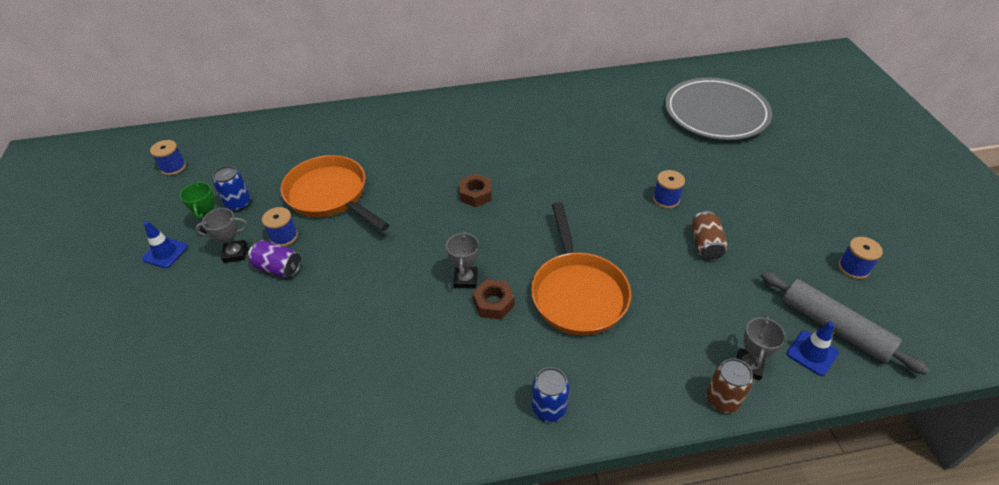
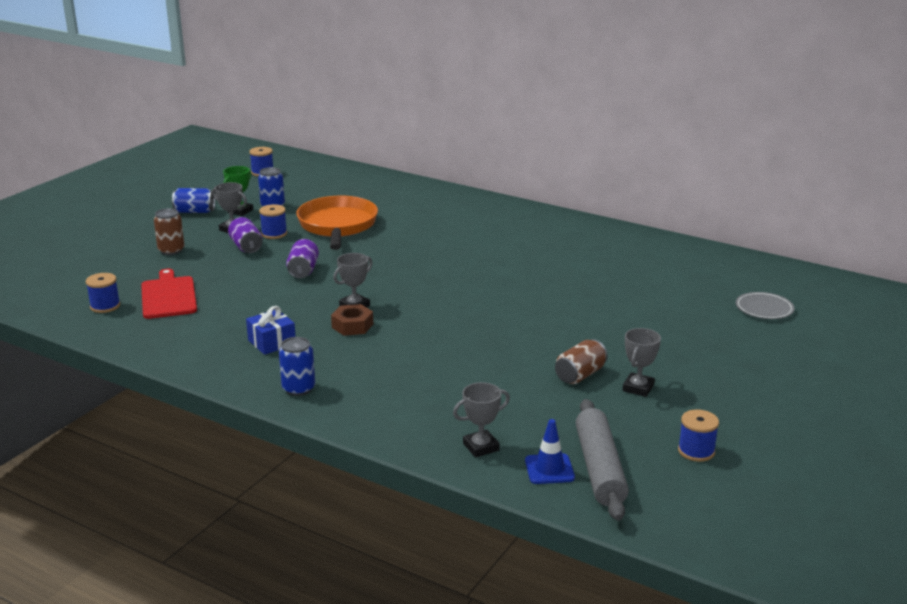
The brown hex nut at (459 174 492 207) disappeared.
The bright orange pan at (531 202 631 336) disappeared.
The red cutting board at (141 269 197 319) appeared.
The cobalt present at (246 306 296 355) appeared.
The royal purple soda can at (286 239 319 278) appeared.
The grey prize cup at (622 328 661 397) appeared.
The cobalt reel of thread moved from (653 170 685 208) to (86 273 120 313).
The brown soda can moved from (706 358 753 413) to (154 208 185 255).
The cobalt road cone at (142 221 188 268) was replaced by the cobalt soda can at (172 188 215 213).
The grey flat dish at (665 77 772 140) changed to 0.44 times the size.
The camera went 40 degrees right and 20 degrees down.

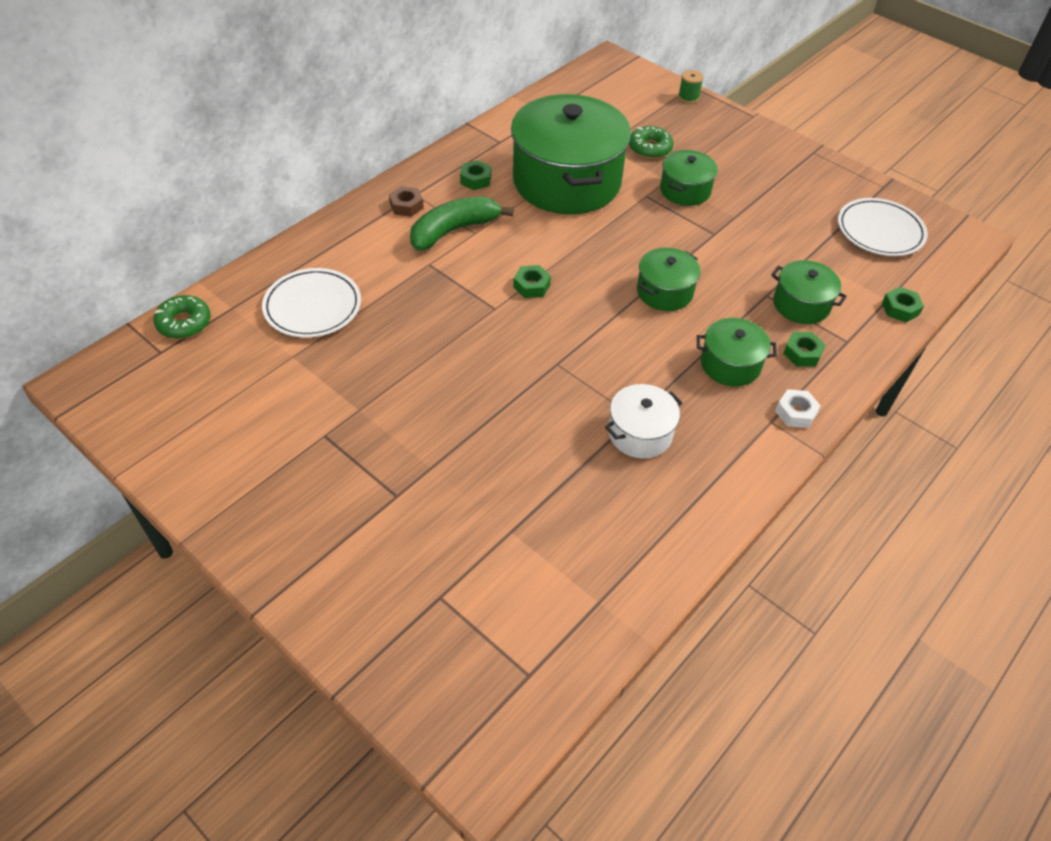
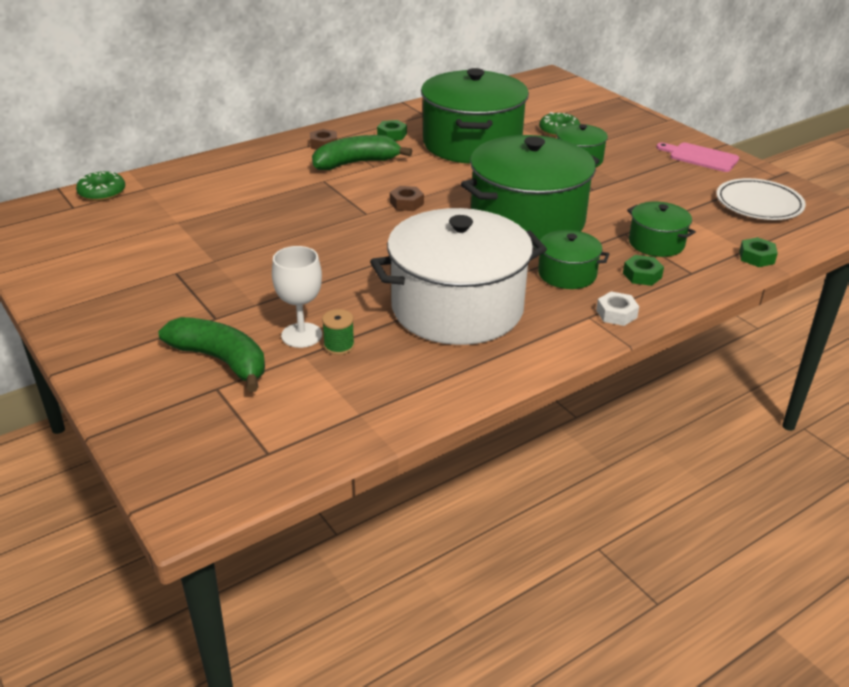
The white flat dish at (262 268 361 338) disappeared.
The emerald toy banana at (159 317 265 392) appeared.
The white chalice at (272 246 322 348) appeared.
The pink cutting board at (656 143 739 172) appeared.
The emerald reel of thread moved from (678 70 704 104) to (322 309 355 355).
The emerald hex nut at (513 265 551 298) became the brown hex nut at (390 186 424 211).
The white pot at (605 384 682 459) changed to 2.13 times the size.
The emerald pot at (637 248 700 311) changed to 2.13 times the size.
The camera went 15 degrees right and 15 degrees down.

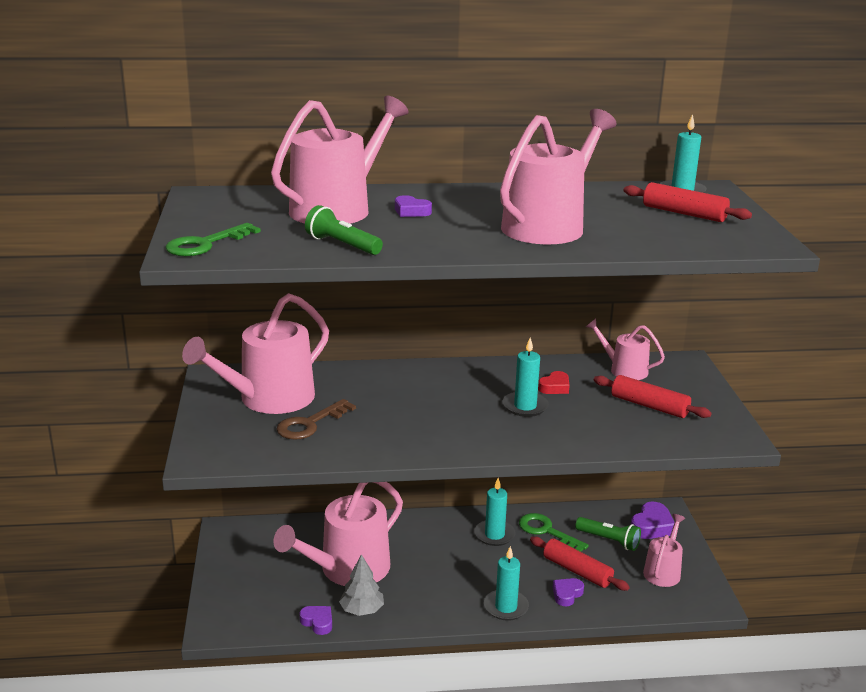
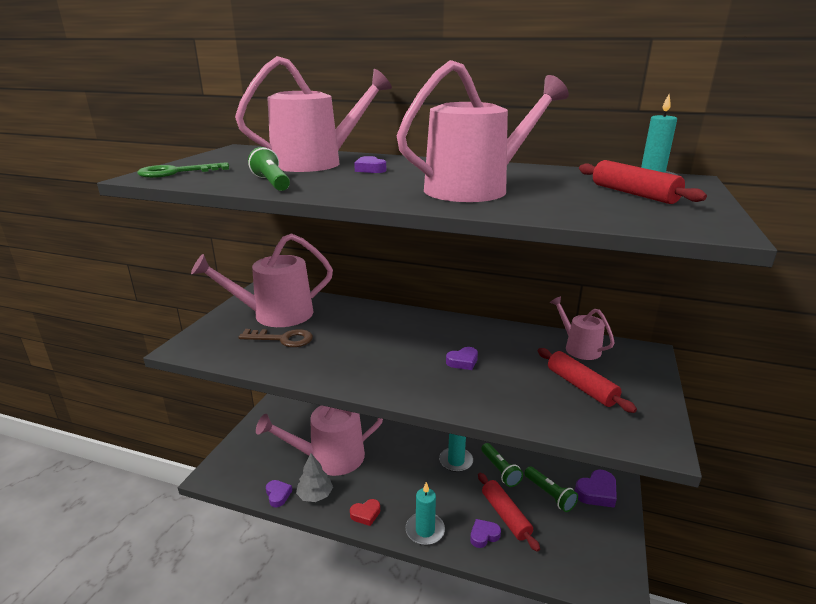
The pink watering can at (643 514 685 587) disappeared.
The red love heart moved from (538 371 570 394) to (350 499 380 526).
The teal candle at (503 338 549 417) was replaced by the royal purple love heart at (446 347 478 370).
The emerald key at (519 513 589 552) was replaced by the emerald pocket torch at (481 443 523 487).
The brown key at (276 399 356 440) turned 150 degrees counterclockwise.
The camera went 25 degrees right and 0 degrees up.

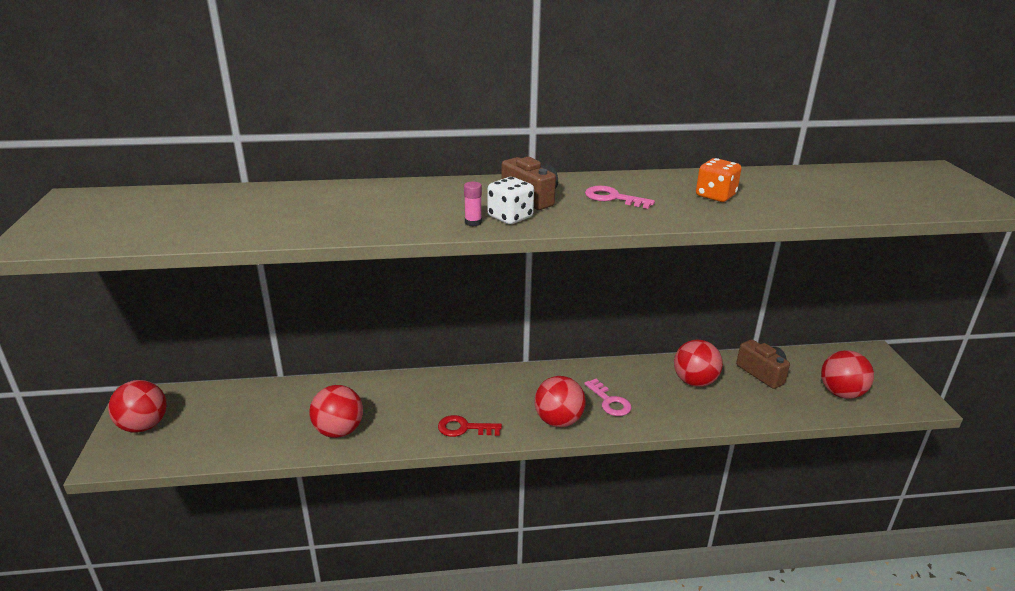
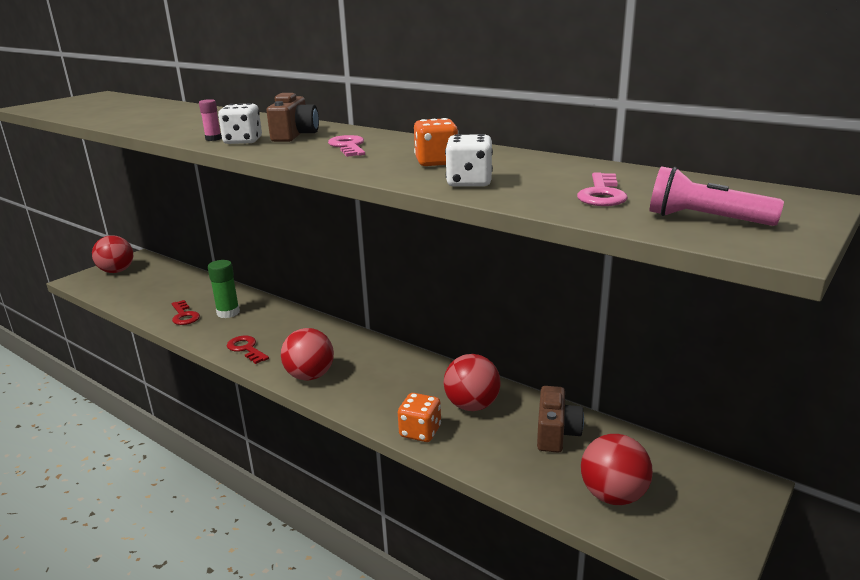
The emerald glue at (208 260 240 318) appeared.
The bright orange die at (398 393 441 442) appeared.
The white die at (445 134 493 187) appeared.
The pink pocket torch at (650 166 784 226) appeared.
The pink key moved from (584 379 632 416) to (577 173 628 206).
The red ball at (310 385 363 438) was replaced by the red key at (172 300 200 325).
The camera went 45 degrees right and 5 degrees down.

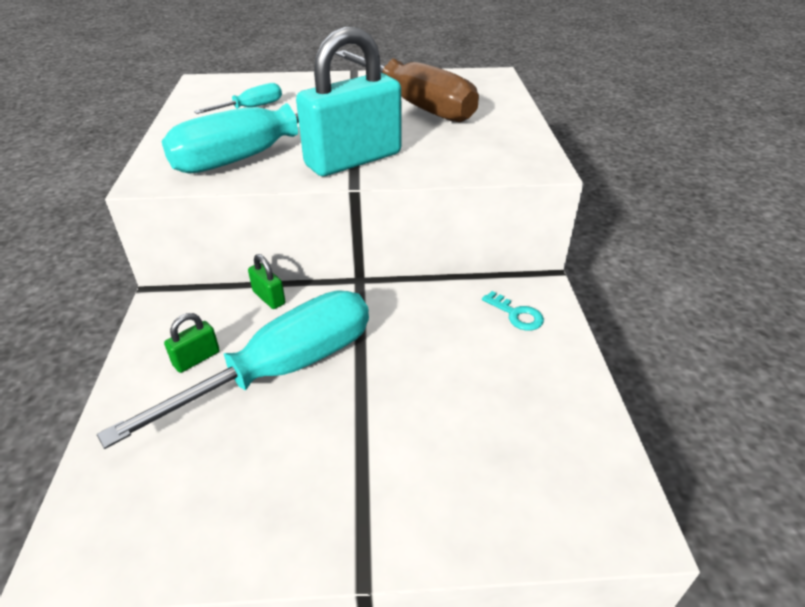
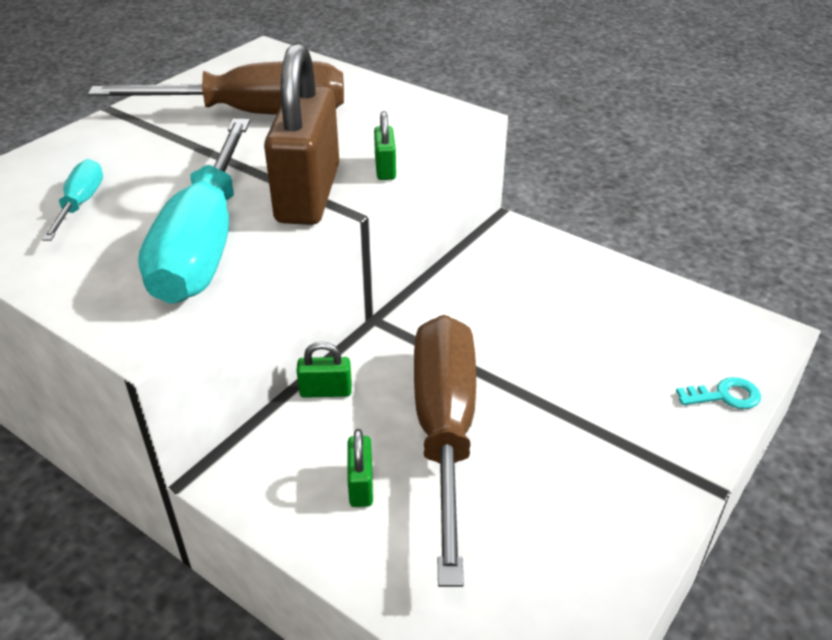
The emerald padlock at (374 111 396 180) appeared.
The teal key moved from (482 291 544 331) to (676 377 761 409).
The teal screwdriver at (97 290 369 449) became the brown screwdriver at (414 315 476 587).
The teal padlock at (296 26 401 176) became the brown padlock at (264 43 339 225).
The camera went 50 degrees left and 0 degrees up.

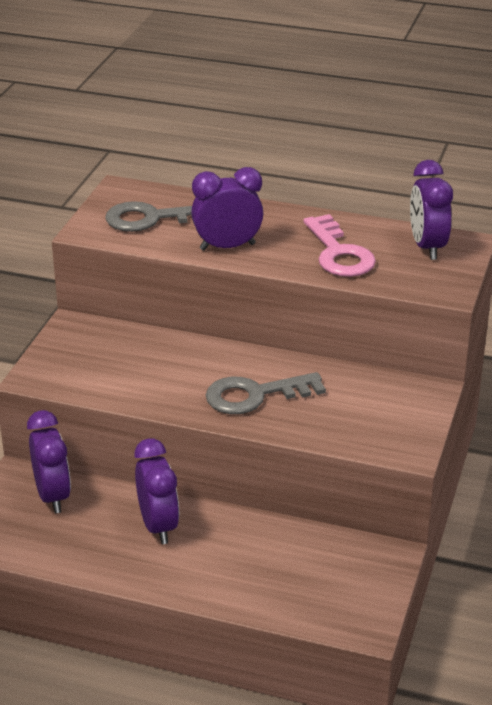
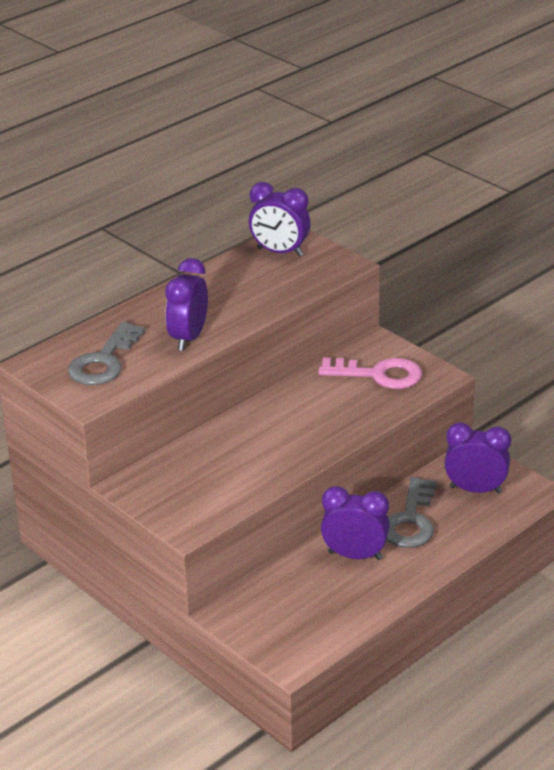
The royal purple bedside clock moved from (27 410 71 513) to (445 422 511 494).
The grey key moved from (206 372 326 414) to (387 477 436 548).
The pink key moved from (303 214 376 277) to (318 357 422 389).
The camera went 60 degrees left and 0 degrees up.

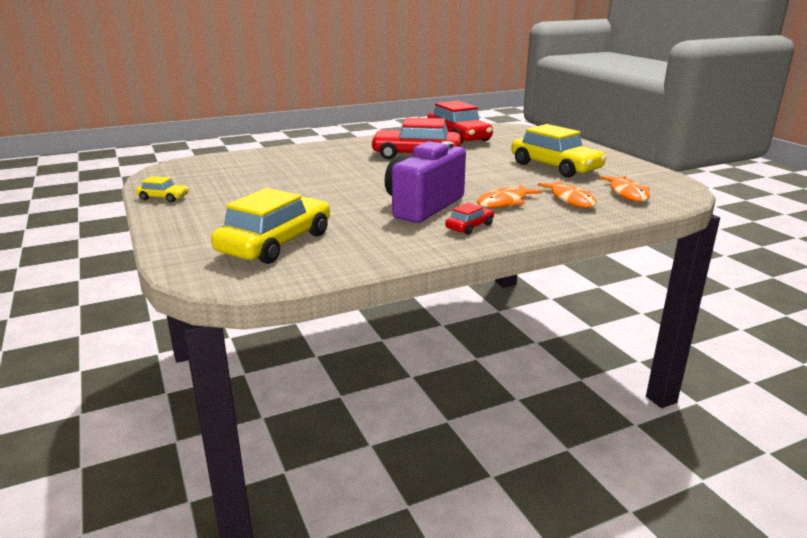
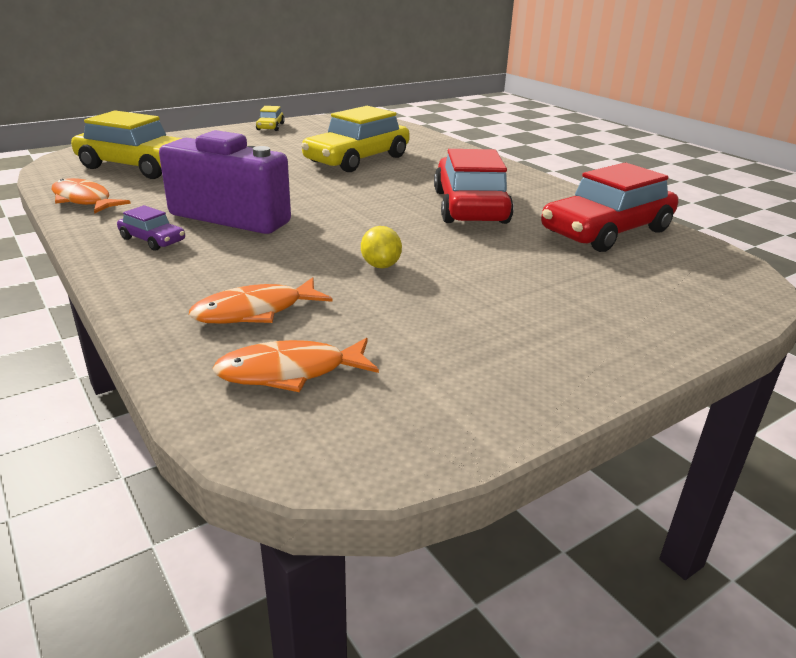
The bright yellow toy lemon at (361 226 402 268) appeared.
The bright orange fish figure moved from (477 185 542 208) to (52 178 131 214).
The bright yellow automobile moved from (511 124 607 178) to (301 106 410 172).
The red automobile at (445 203 494 235) became the royal purple automobile at (117 205 185 251).
The camera went 80 degrees right and 5 degrees up.

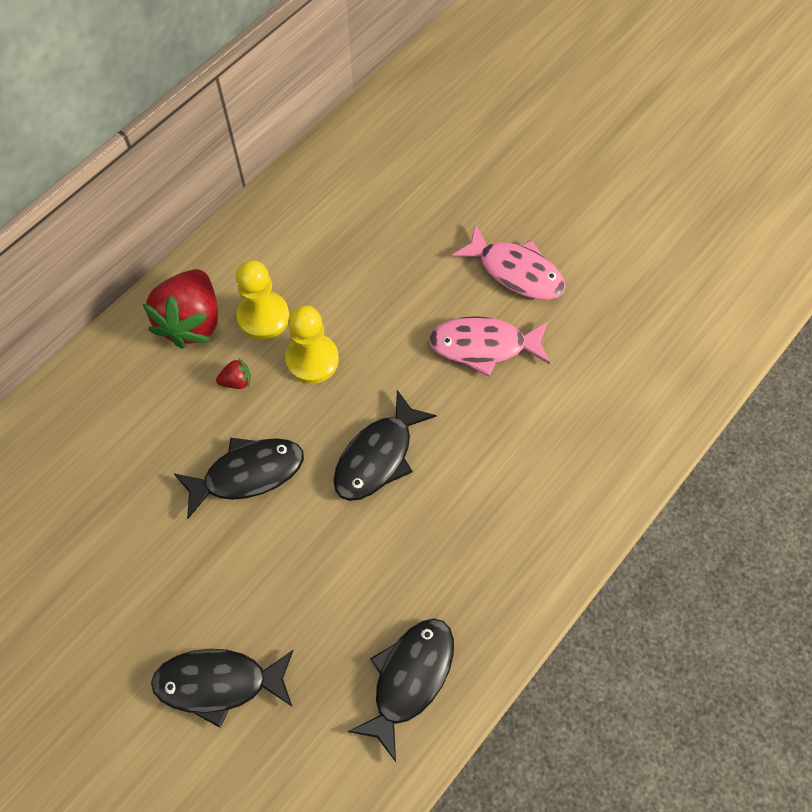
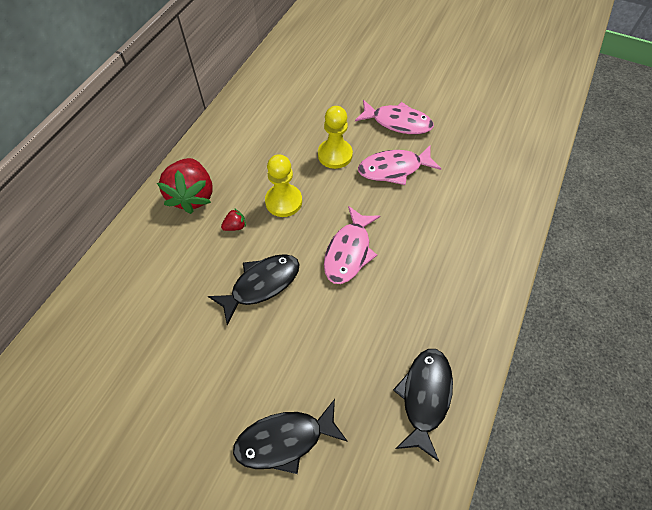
The bright yellow pawn moved from (236 260 289 340) to (318 106 353 169).
The jet-black fish figure at (333 390 437 501) became the pink fish figure at (324 206 380 284).
The camera went 15 degrees left and 5 degrees down.

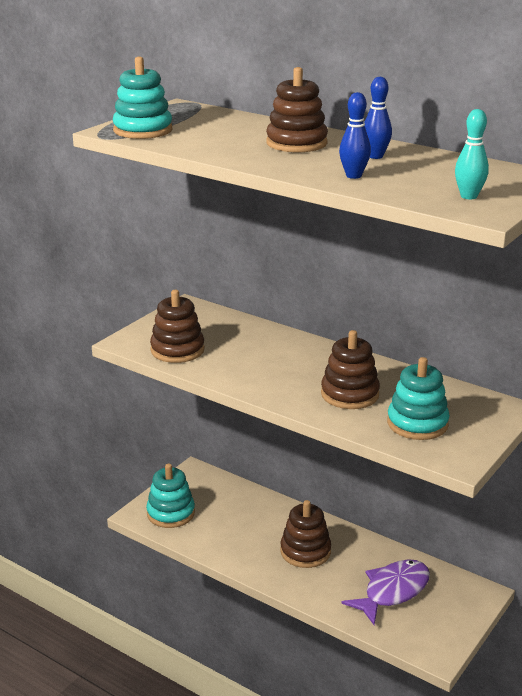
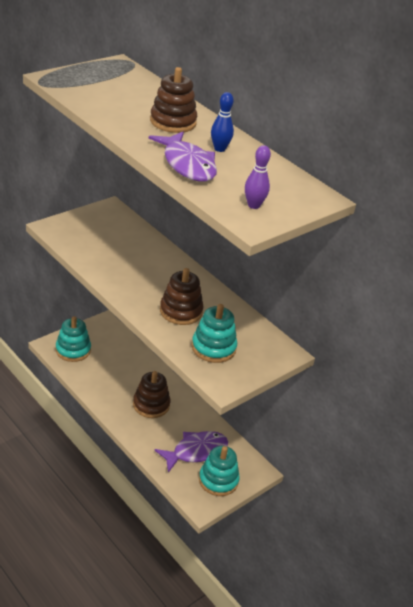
The brown stacking toy at (150 290 205 363) disappeared.
The teal stacking toy moved from (113 57 172 139) to (199 446 240 496).
The cobalt skittle at (339 92 371 179) was replaced by the royal purple fish figure at (149 132 217 182).
The teal skittle at (455 109 489 199) became the royal purple skittle at (245 145 271 209).
The camera went 10 degrees right and 10 degrees up.

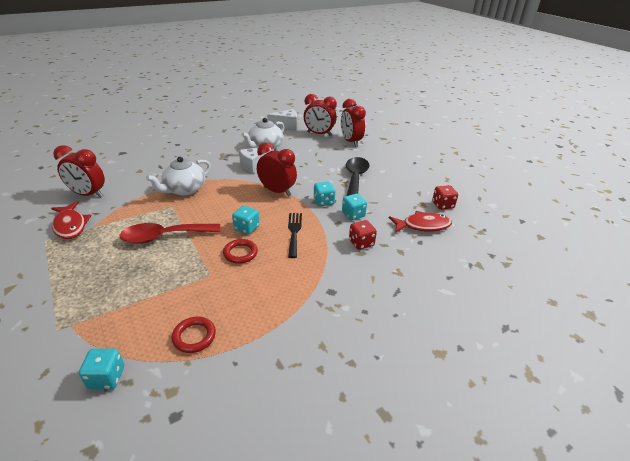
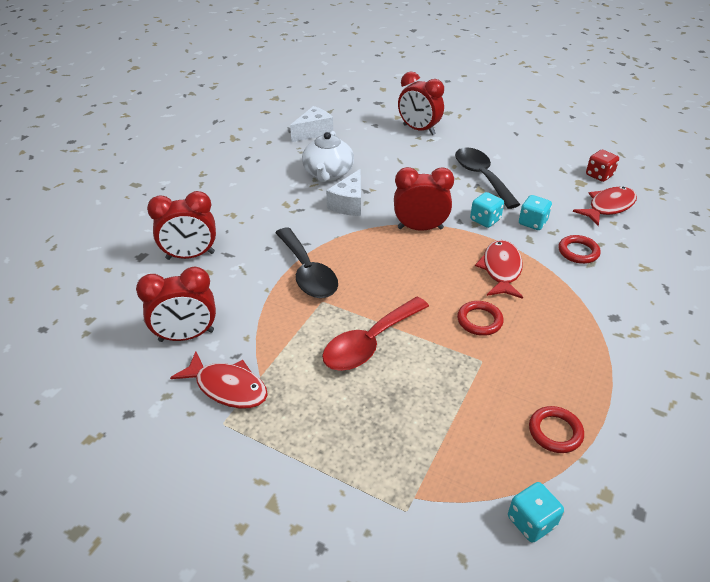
The teal die at (232 206 259 235) disappeared.
The red bedside clock moved from (304 94 337 136) to (147 191 216 260).
The white teapot at (146 157 211 196) was replaced by the jet-black tablespoon at (275 227 338 298).
The jet-black table fork at (288 213 302 258) was replaced by the red fish figure at (475 240 523 299).
The red die at (349 220 377 250) was replaced by the red hoop at (559 235 601 264).
The camera went 30 degrees left and 5 degrees up.

